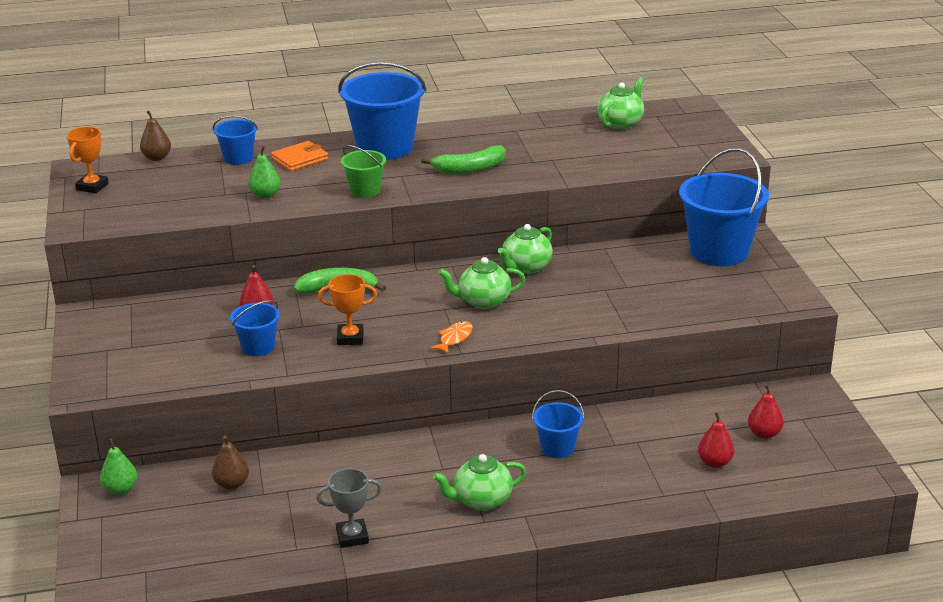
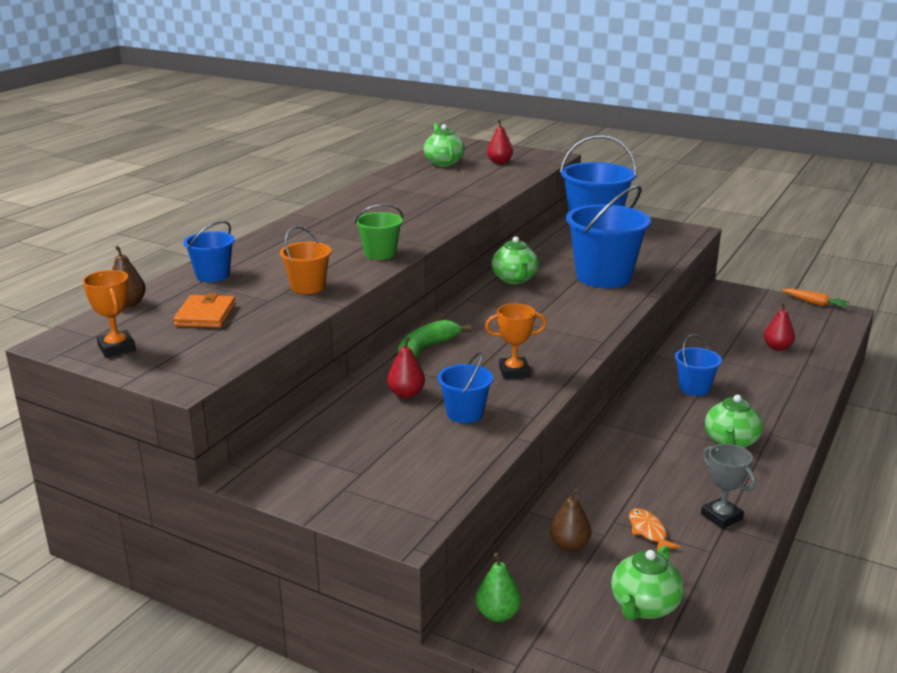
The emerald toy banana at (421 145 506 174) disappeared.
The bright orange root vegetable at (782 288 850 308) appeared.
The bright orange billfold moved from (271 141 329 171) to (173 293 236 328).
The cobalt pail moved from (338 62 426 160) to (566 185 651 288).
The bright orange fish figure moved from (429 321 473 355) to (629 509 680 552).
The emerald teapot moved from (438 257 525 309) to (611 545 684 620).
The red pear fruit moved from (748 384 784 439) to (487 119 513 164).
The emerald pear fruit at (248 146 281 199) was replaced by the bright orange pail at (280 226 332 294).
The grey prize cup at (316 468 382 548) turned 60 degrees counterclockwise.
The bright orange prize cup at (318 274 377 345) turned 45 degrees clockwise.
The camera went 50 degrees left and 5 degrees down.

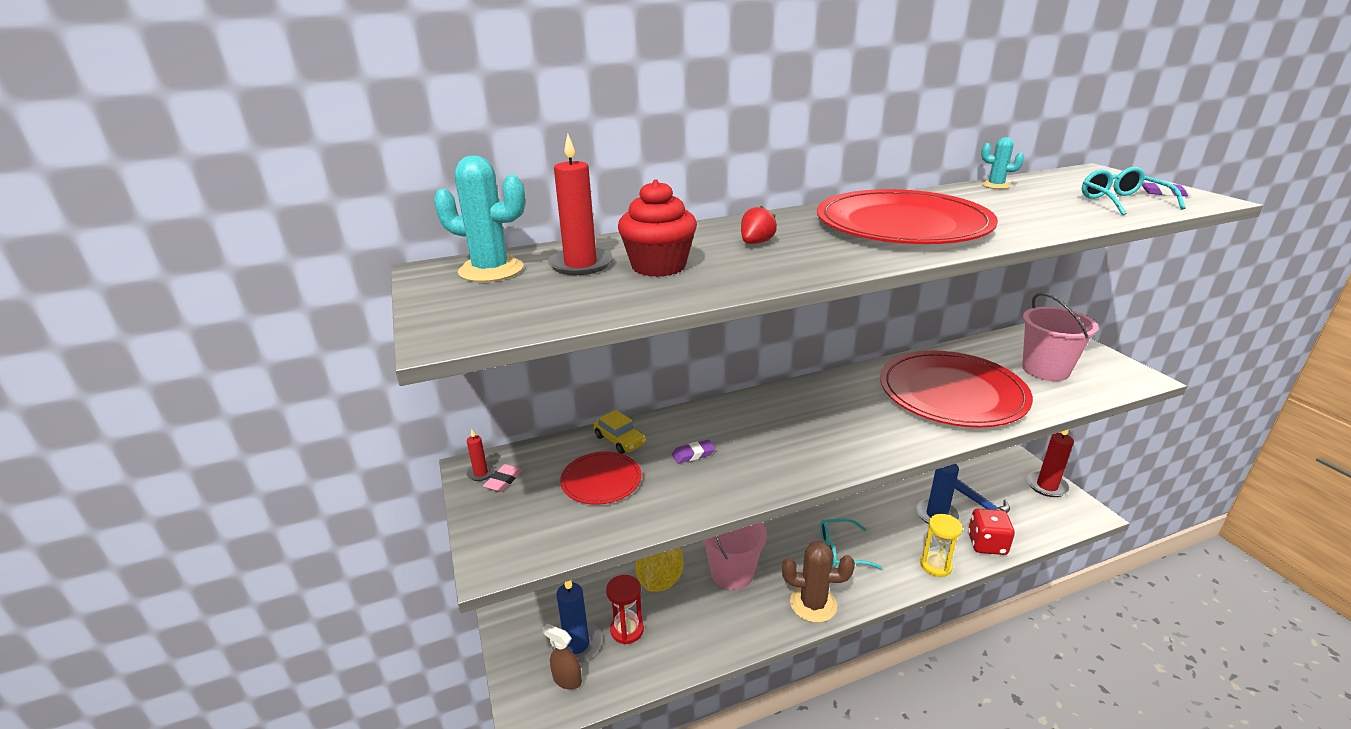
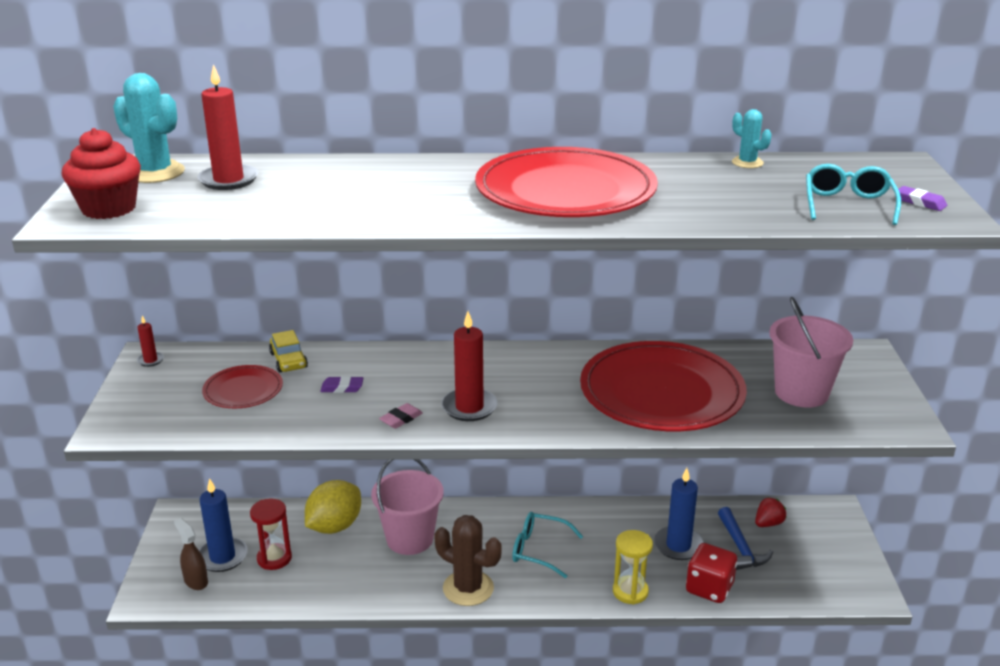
The pink pencil eraser moved from (483 464 522 492) to (379 403 423 429).
The red cupcake moved from (618 179 697 277) to (62 128 141 219).
The red berry moved from (741 206 777 244) to (755 497 787 527).
The red candle moved from (1027 430 1074 497) to (441 311 498 421).
The camera went 20 degrees right and 0 degrees up.

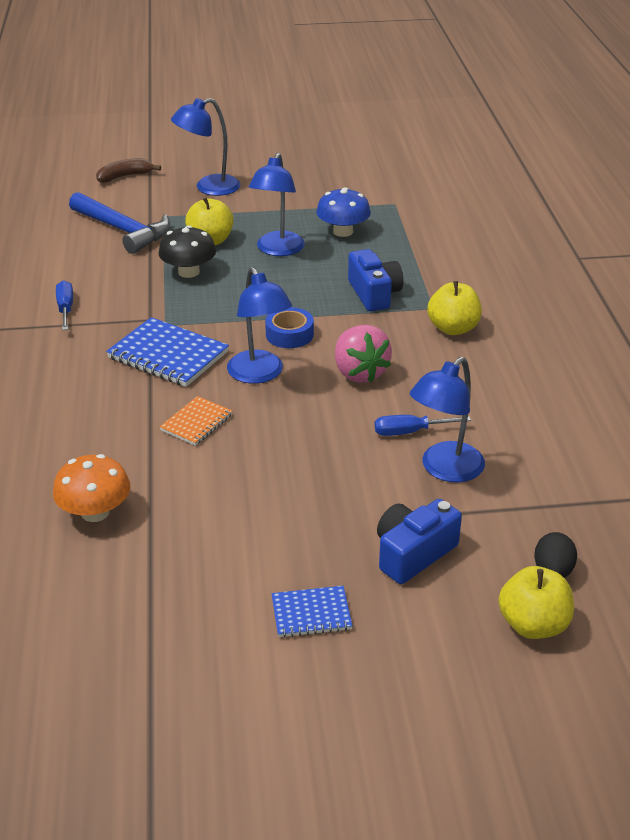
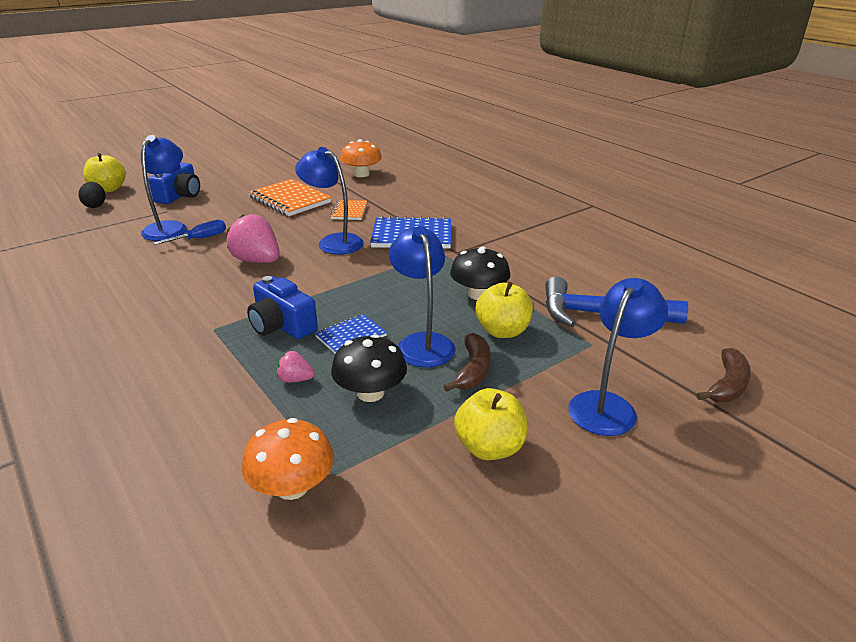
The cobalt screwdriver at (56 280 73 330) disappeared.
The cobalt roll of tape at (265 307 314 348) disappeared.
The bright orange fungus at (242 418 334 500) appeared.
The bright orange notebook at (249 179 332 216) appeared.
The pink berry at (277 351 315 383) appeared.
The brown toy banana at (444 333 491 392) appeared.
The cobalt notebook moved from (272 586 352 638) to (315 314 387 353).
The bright yellow apple moved from (427 281 482 335) to (454 388 527 460).
The cobalt fungus at (316 187 371 237) became the jet-black fungus at (331 334 407 402).
The camera went 150 degrees right and 5 degrees down.

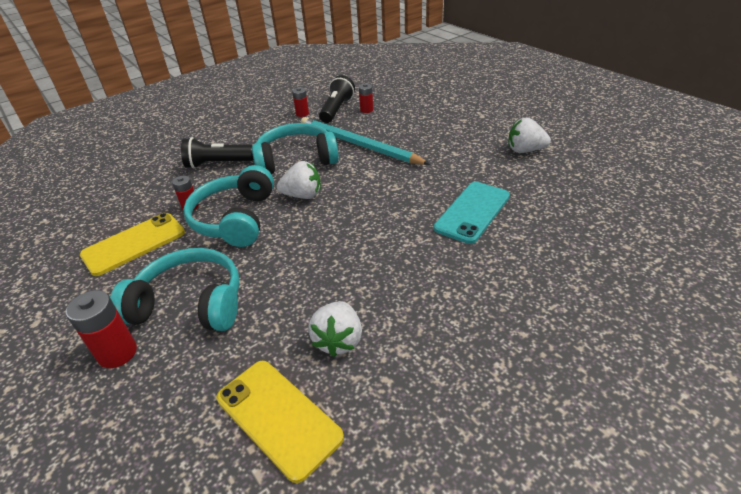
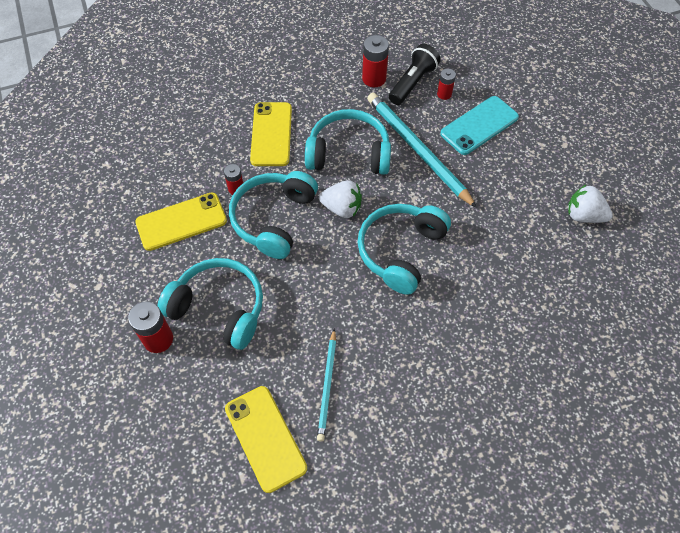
The teal over-ear headphones at (358 204 451 295) appeared.
The teal phone moved from (434 182 510 244) to (440 96 519 155).
The jet-black pocket torch at (181 137 254 169) was replaced by the bright yellow phone at (250 102 292 166).
The white berry at (308 301 362 357) was replaced by the teal wooden pencil at (317 328 336 442).
The red AA battery at (292 87 309 117) changed to 1.65 times the size.
The camera went 15 degrees right and 20 degrees up.

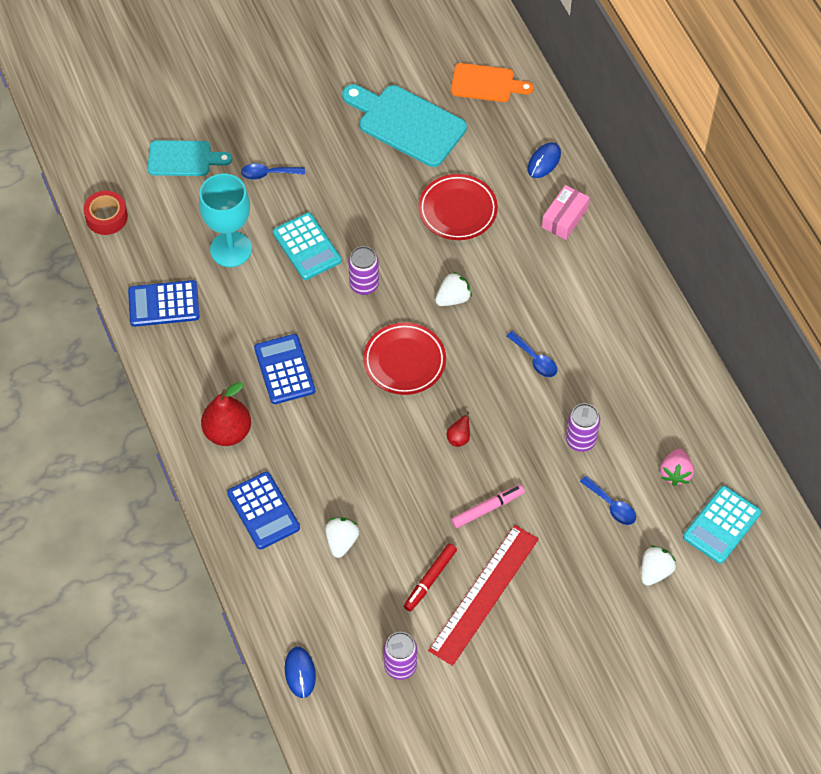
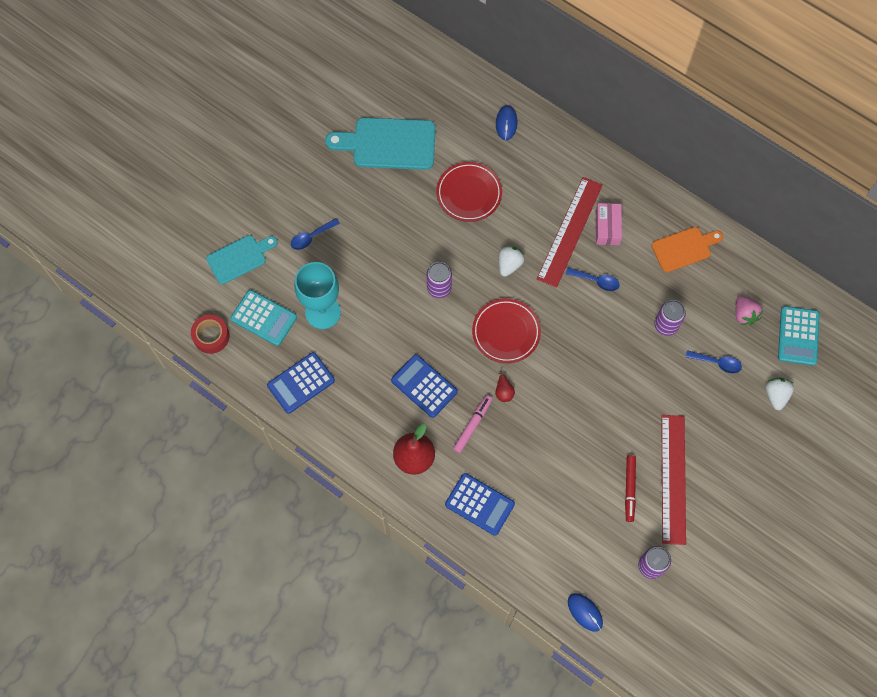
The white berry at (325 518 359 558) disappeared.
The red measuring stick at (537 177 603 288) appeared.
The teal adding machine moved from (273 212 342 280) to (230 290 297 346).
The red pear fruit moved from (447 412 470 447) to (495 370 515 402).
The bright orange cutting board moved from (451 63 534 102) to (652 227 723 272).
The pink felt pen moved from (451 485 525 528) to (453 395 492 453).
The pink box moved from (542 185 590 240) to (596 203 622 245).
The camera went 30 degrees left and 10 degrees up.

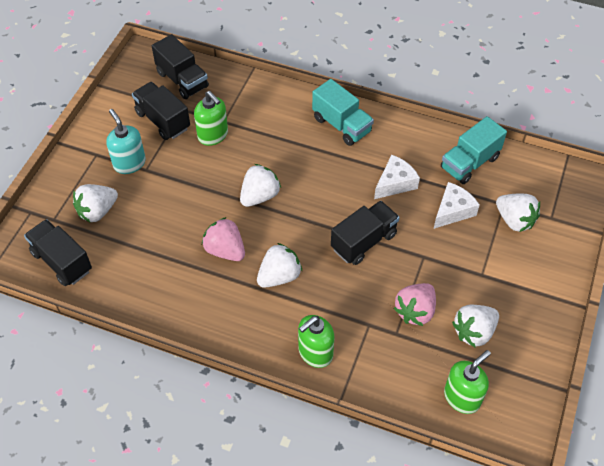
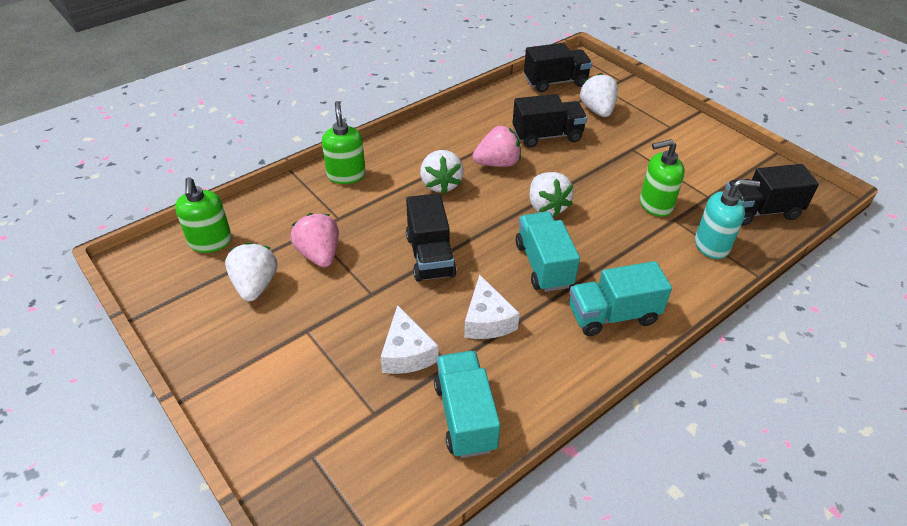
The white berry at (496 194 540 232) disappeared.
The teal lorry at (516 212 580 292) appeared.
The teal soap pump moved from (106 109 146 174) to (695 179 760 259).
The jet-black lorry moved from (132 82 190 140) to (513 94 587 147).
The camera went 120 degrees right and 10 degrees down.

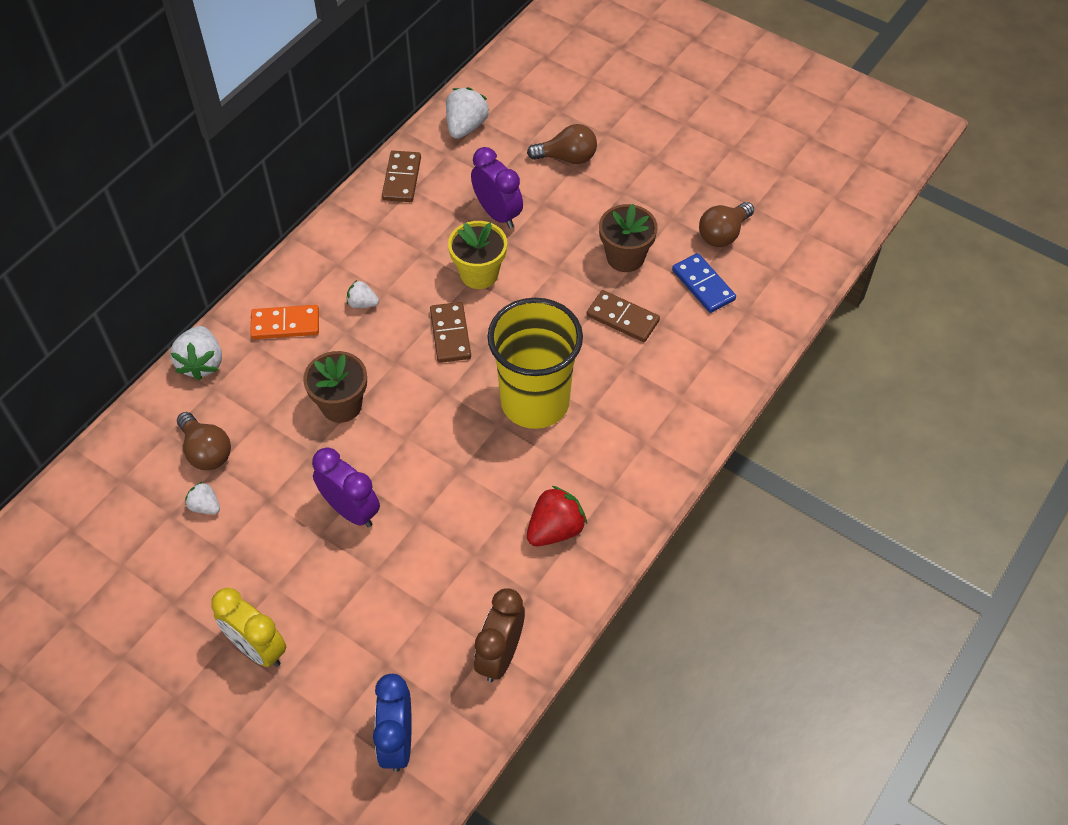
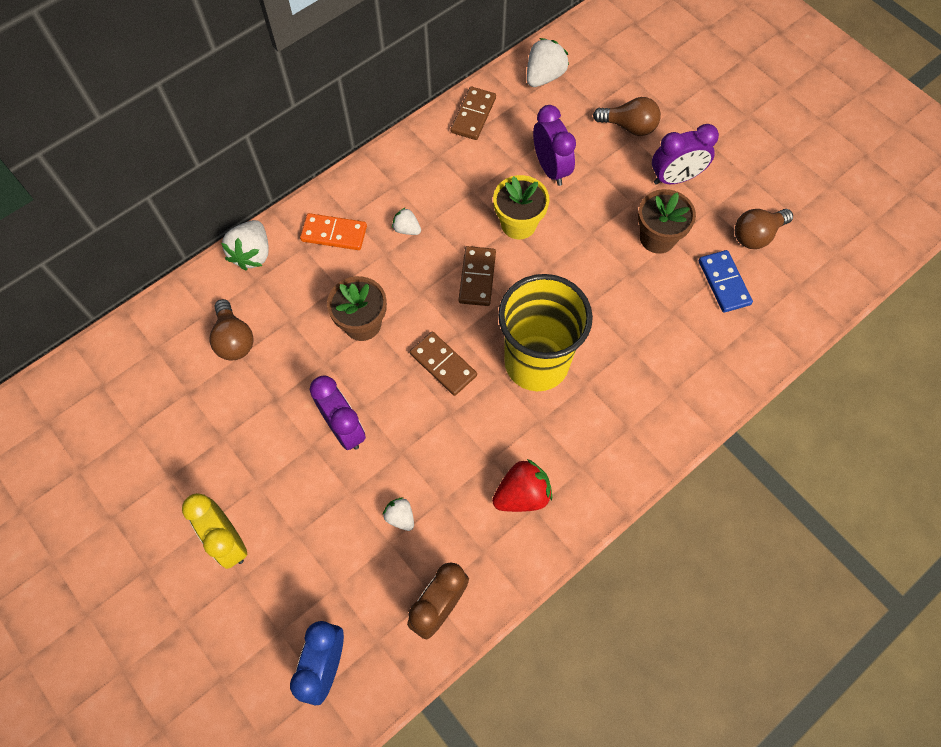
The royal purple bedside clock at (652 124 719 185) appeared.
The white berry moved from (185 481 220 514) to (383 498 414 531).
The brown domino moved from (587 290 660 342) to (410 331 477 396).
The camera went 15 degrees right and 10 degrees up.

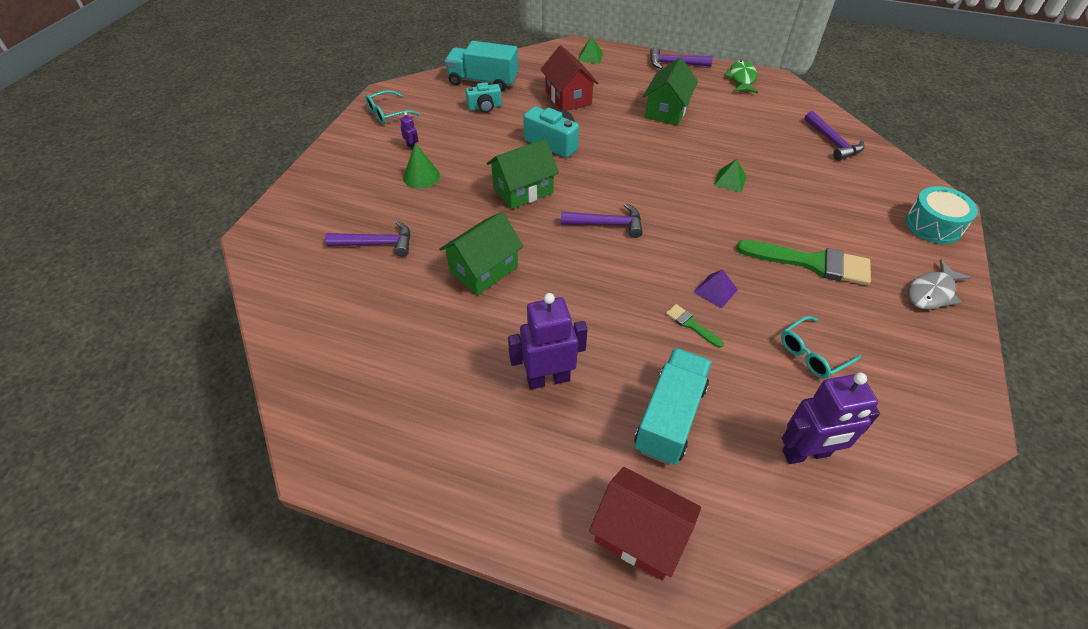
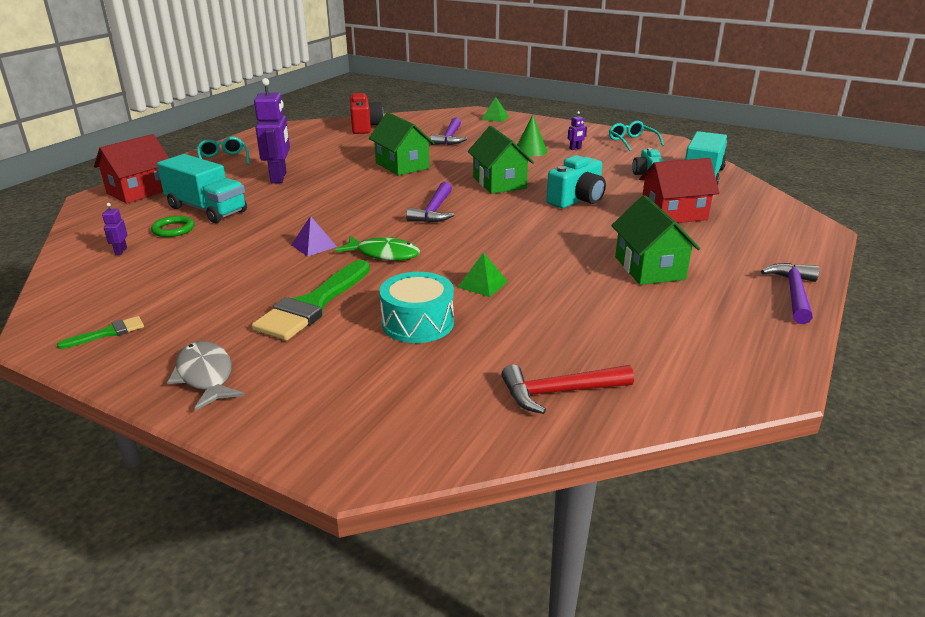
The emerald hoop at (151 216 195 237) appeared.
The red photo camera at (349 93 384 134) appeared.
The emerald pyramid moved from (578 36 603 64) to (481 97 509 122).
The emerald paint brush moved from (666 304 724 348) to (57 316 144 349).
The emerald fish figure moved from (724 60 758 93) to (335 236 420 261).
The teal glasses moved from (781 316 861 379) to (197 137 250 165).
The teal drum moved from (906 186 978 244) to (379 272 454 343).
The royal purple claw hammer at (805 111 864 161) became the red claw hammer at (501 365 634 414).
The emerald house at (643 58 698 126) turned 45 degrees clockwise.
The royal purple robot figure at (782 372 880 464) changed to 0.43 times the size.
The camera went 100 degrees right and 20 degrees down.

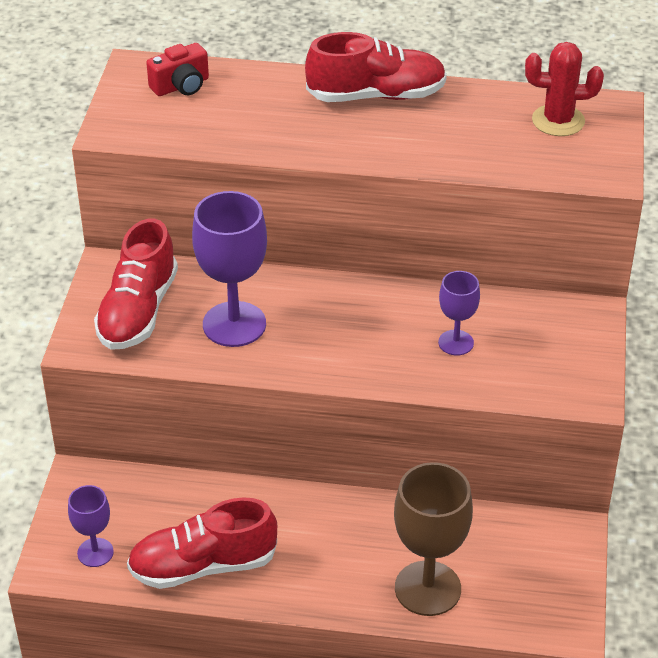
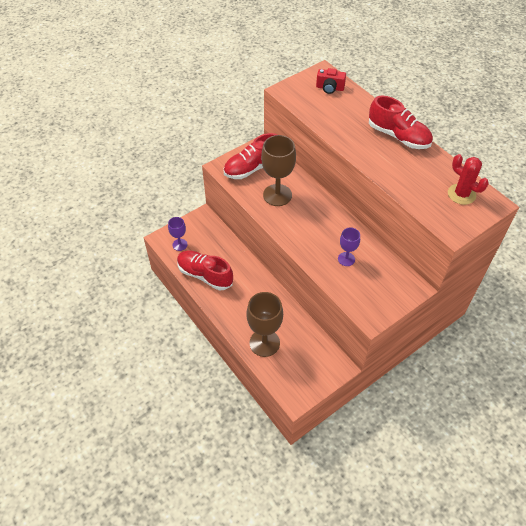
The royal purple chalice at (192 191 267 347) became the brown chalice at (261 135 296 206).
The camera went 45 degrees right and 10 degrees up.

